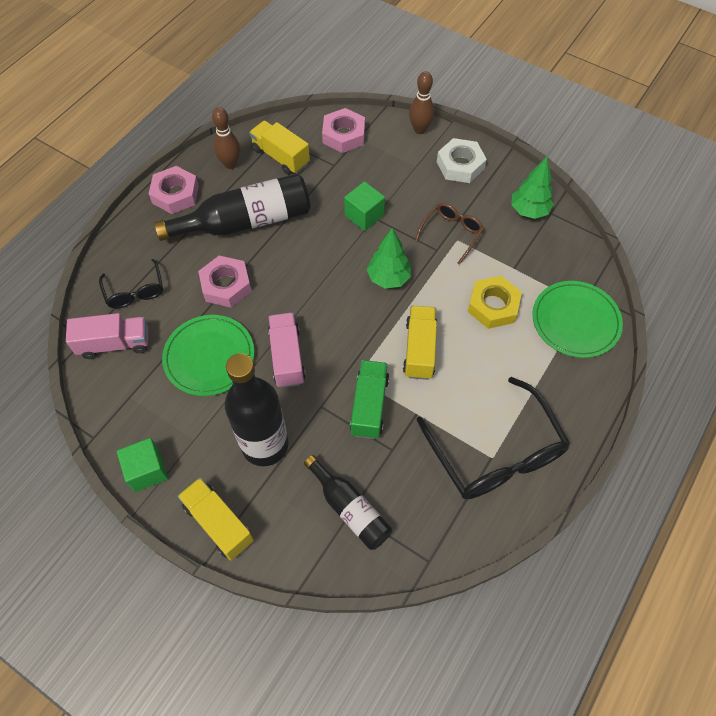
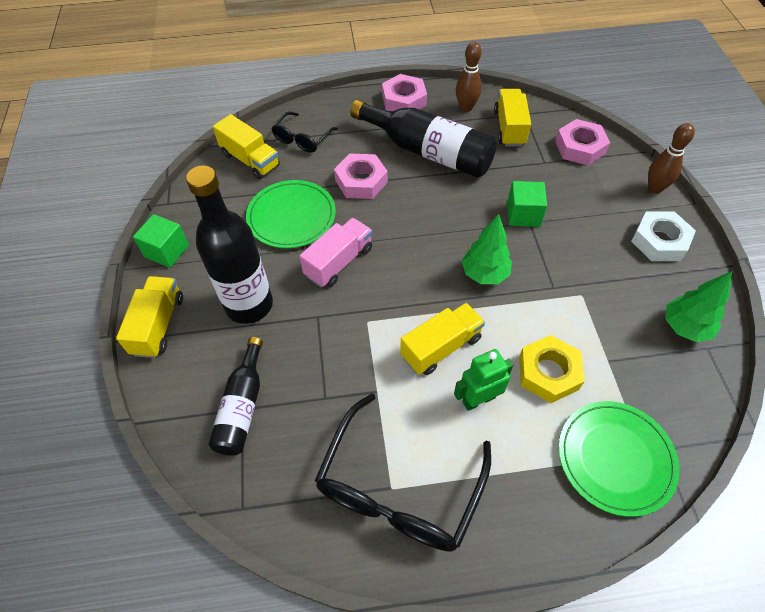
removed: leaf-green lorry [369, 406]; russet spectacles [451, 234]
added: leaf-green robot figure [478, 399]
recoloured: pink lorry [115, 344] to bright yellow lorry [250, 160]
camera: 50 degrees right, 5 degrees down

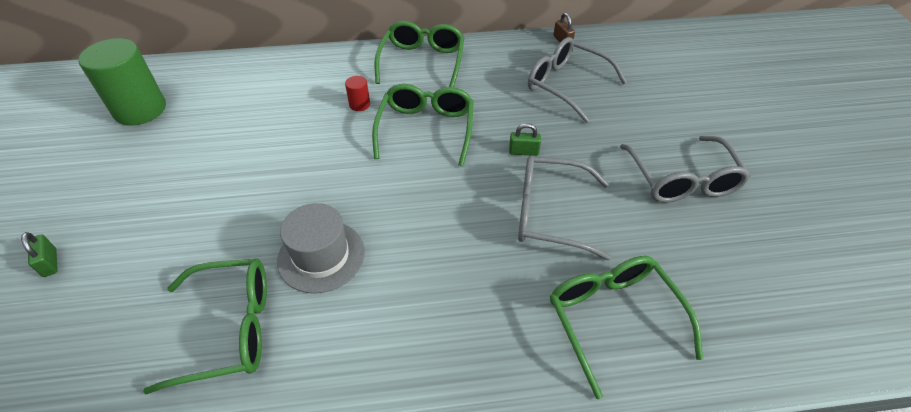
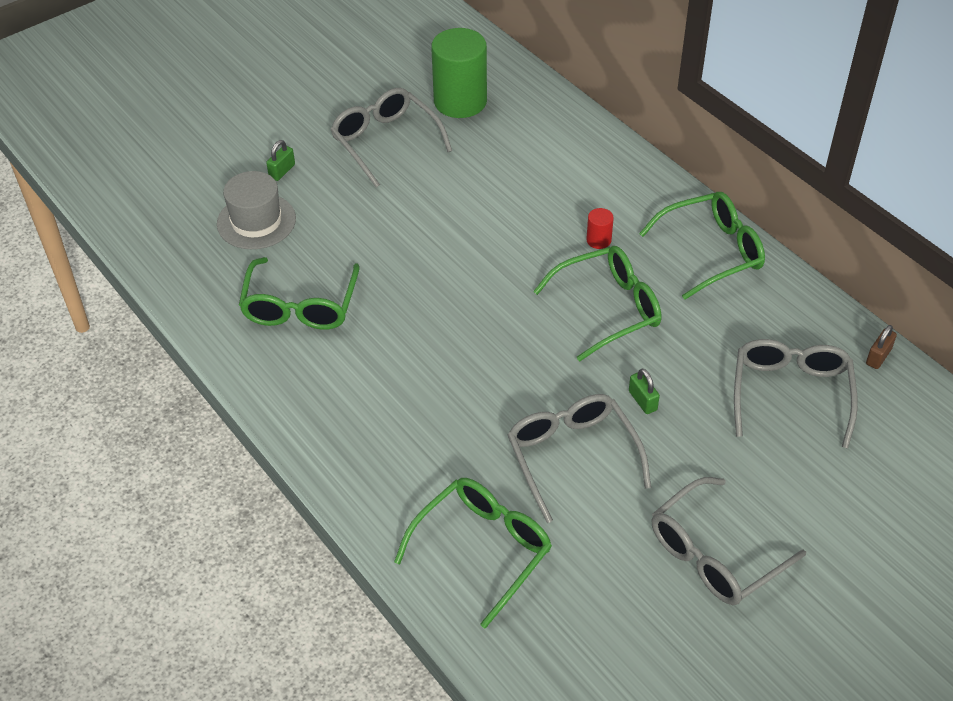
added: grey spectacles [386, 142]
moved: grey tall hat [321, 256] to [256, 221]
turned: leaf-green spectacles [228, 329] = [300, 305] 45 degrees clockwise
camera: 60 degrees right, 0 degrees up

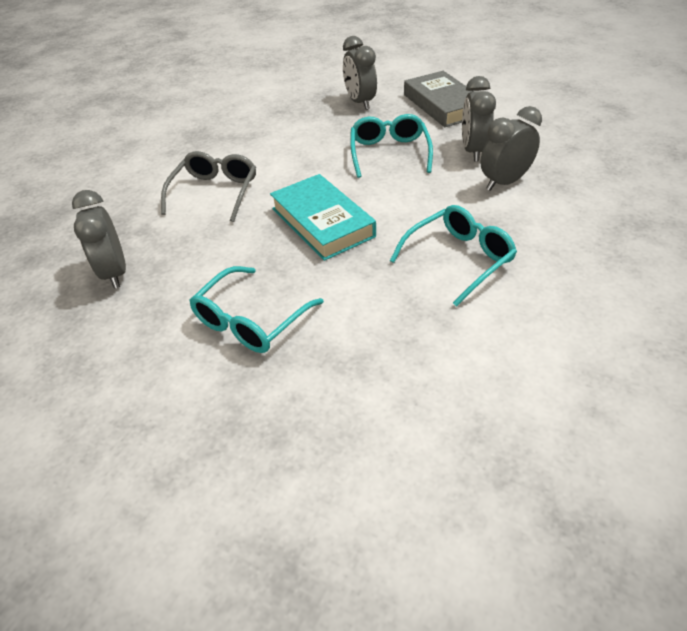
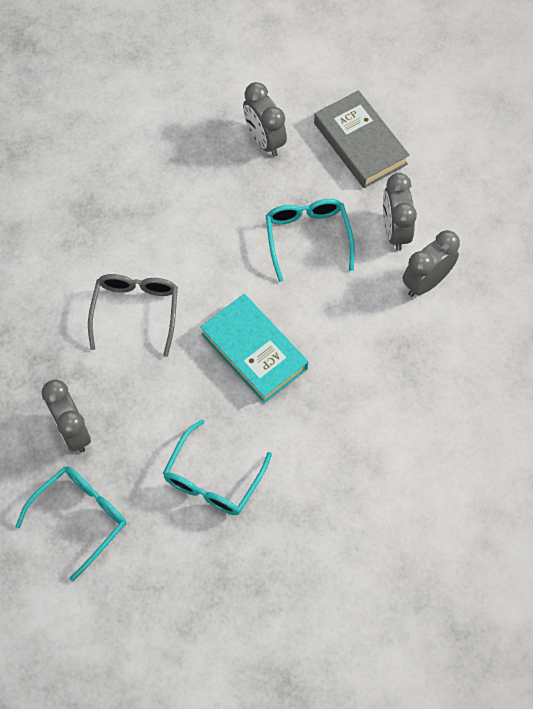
moved: turquoise spectacles [459, 259] to [81, 517]
camera: 10 degrees left, 20 degrees up

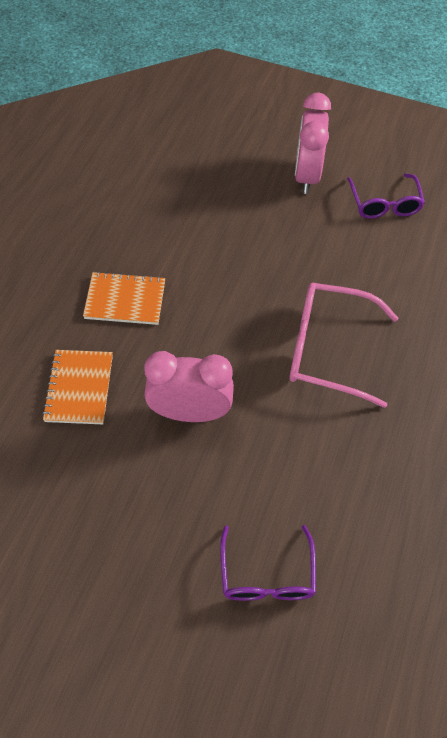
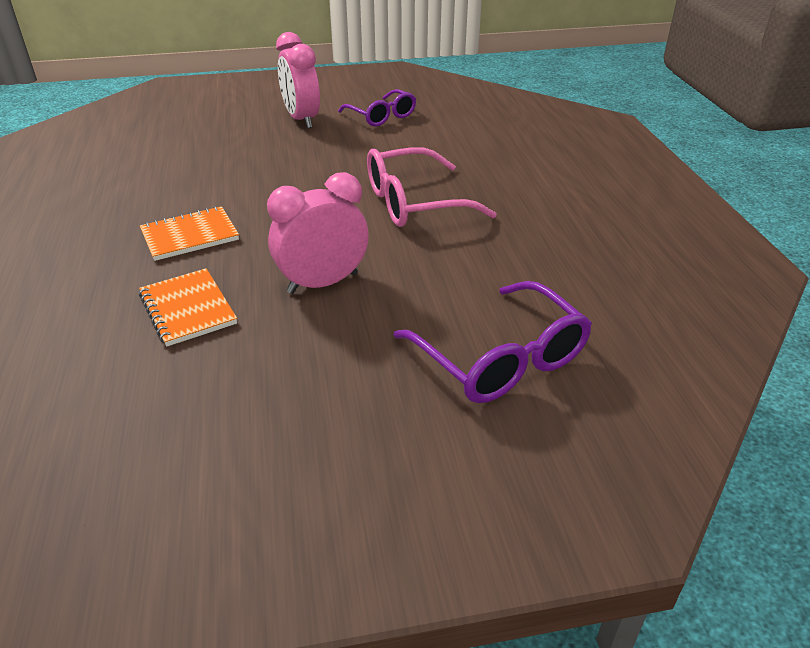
resized: purple spectacles [267, 574] = [499, 358] x1.51
camera: 30 degrees left, 20 degrees down

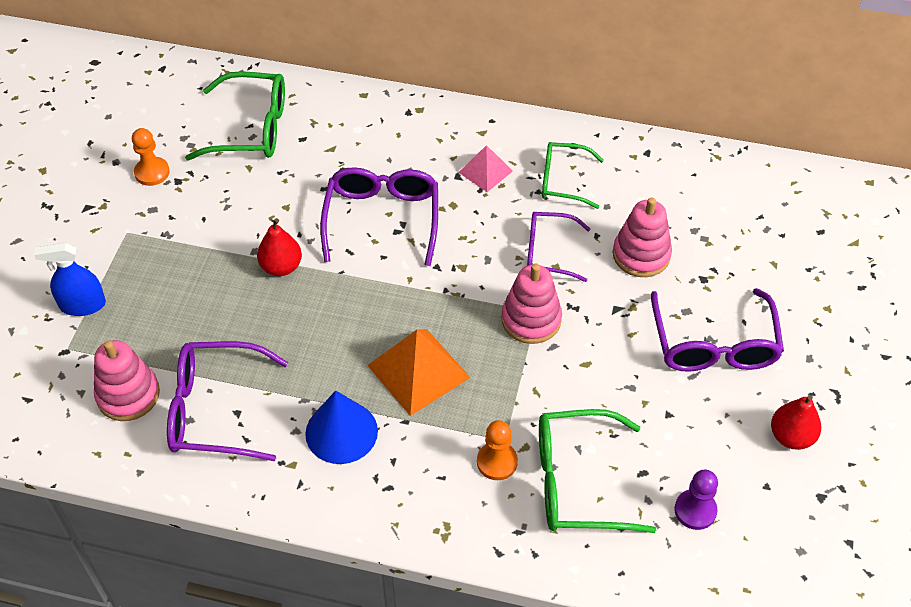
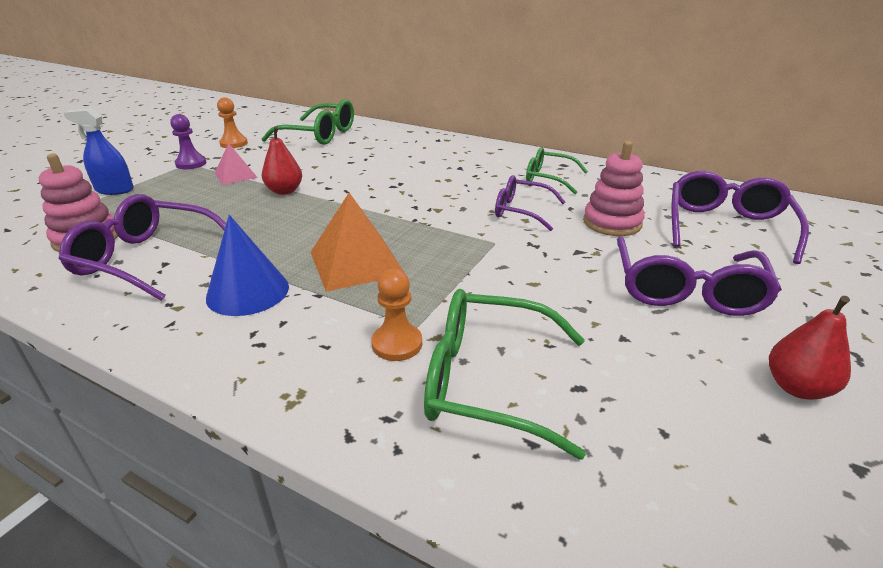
removed: pink stacking toy [531, 319]
moved: purple game pawn [695, 510] to [191, 164]; pink pyramid [485, 171] to [235, 175]; purple spectacles [382, 220] to [726, 227]
camera: 15 degrees right, 20 degrees down

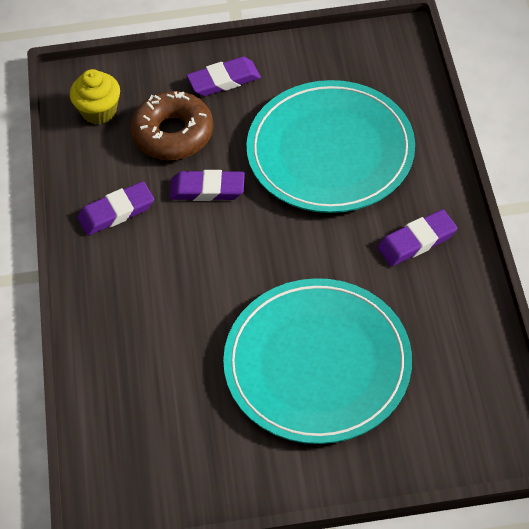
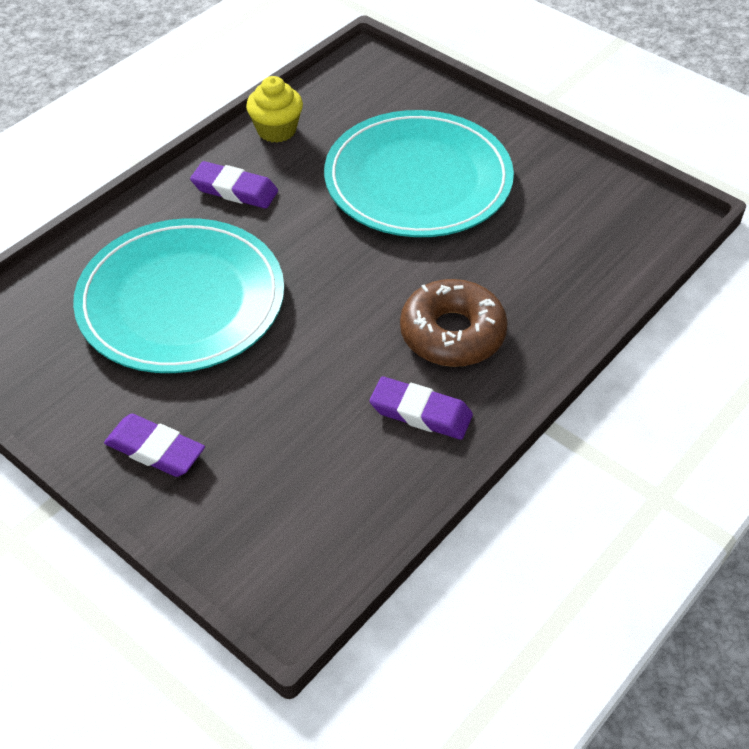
removed: purple pencil eraser [207, 189]
moved: bright yellow fairy cake [99, 111] to [276, 130]; russet doughnut [173, 134] to [452, 333]
camera: 135 degrees left, 5 degrees down

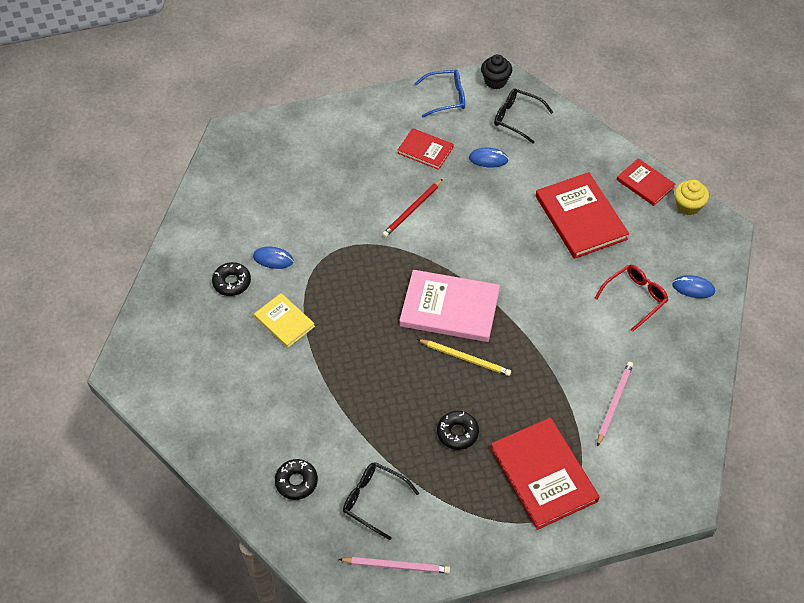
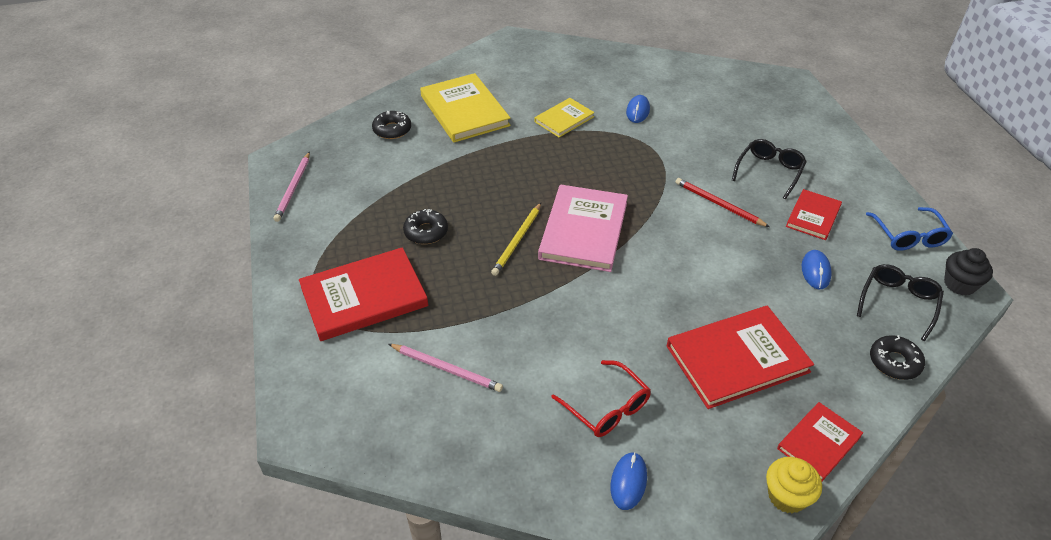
added: bright yellow book [464, 111]
moved: ebony spectacles [374, 500] to [769, 172]; ebony doughnut [232, 282] to [894, 362]
camera: 90 degrees right, 10 degrees down

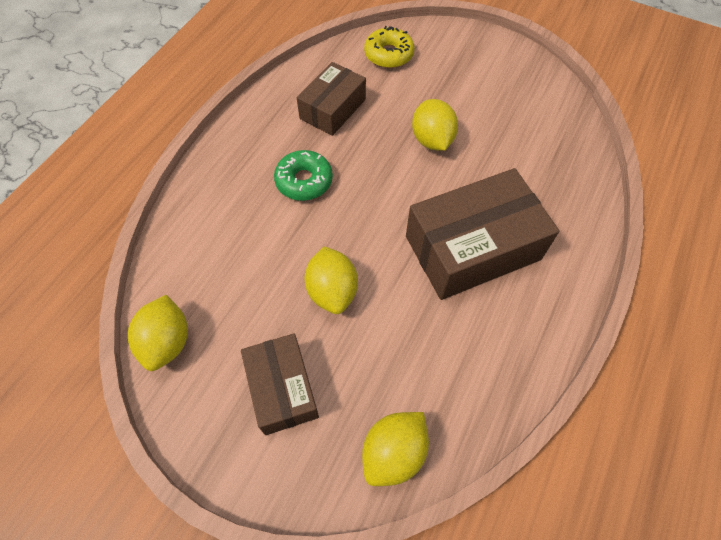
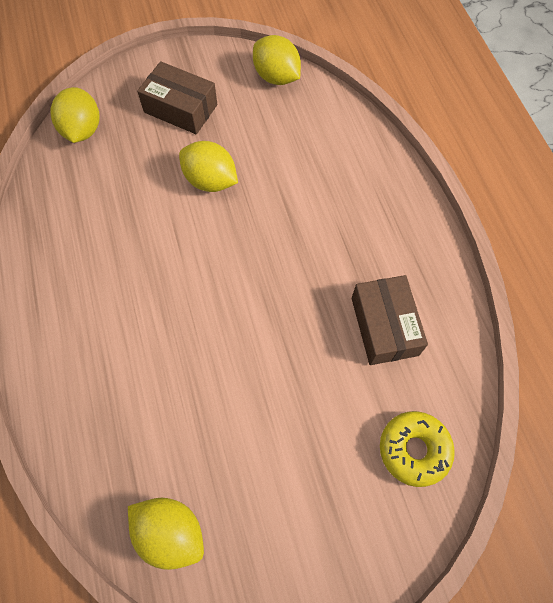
removed: leaf-green doughnut [304, 181]; russet package [472, 248]
moved: bright yellow citrus fruit [432, 140] to [171, 532]
camera: 135 degrees right, 5 degrees up

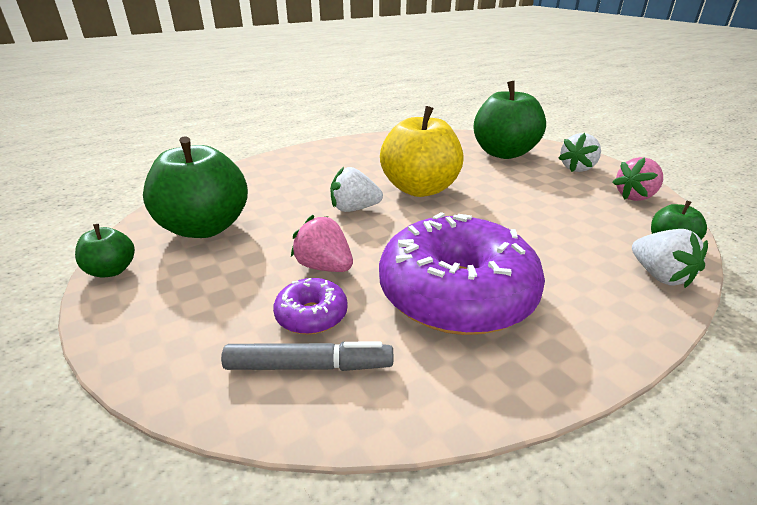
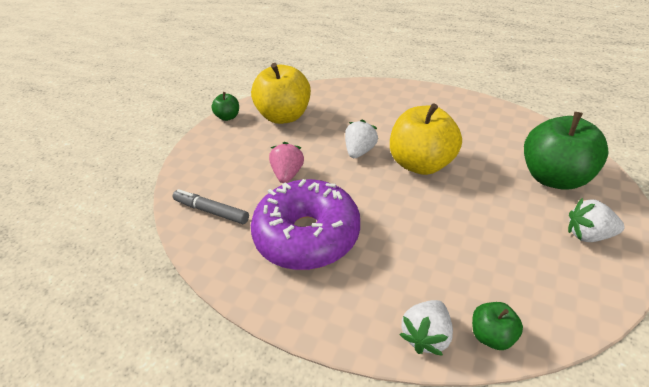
removed: purple doughnut [311, 315]; pink berry [635, 196]
recoloured: leaf-green apple fruit [205, 228] to bright yellow apple fruit [284, 116]
turned: grey felt pen [309, 366] = [211, 211] 150 degrees clockwise; white berry [354, 209] = [360, 151] 60 degrees clockwise
camera: 60 degrees right, 10 degrees up

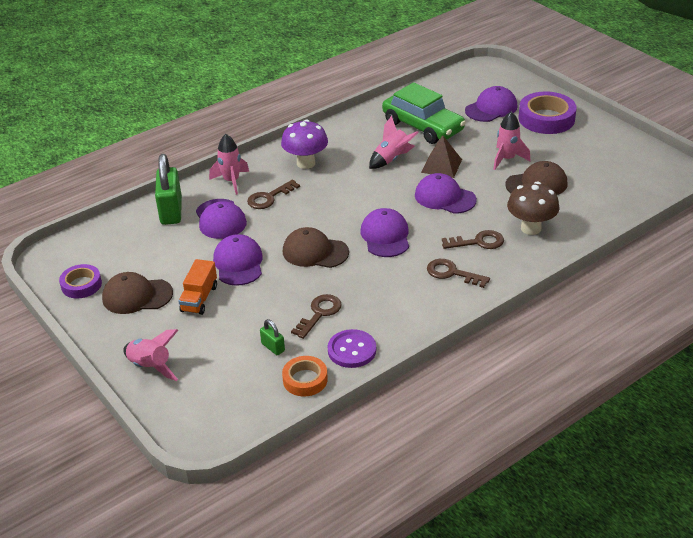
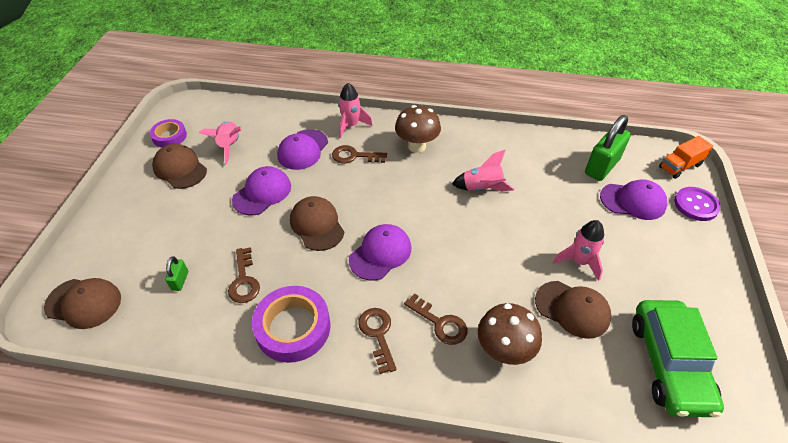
removed: bright orange roll of tape [305, 380]; purple baseball cap [444, 197]; russet pyramid [441, 166]
added: russet baseball cap [84, 303]
moved: pink spaceship [150, 366] to [229, 146]; purple roll of tape [546, 118] to [293, 328]; leaf-green padlock [171, 211] to [601, 166]; leaf-green automobile [423, 126] to [669, 364]; bright orange lorry [199, 298] to [680, 166]; purple sewing button [352, 350] to [696, 205]
recoloured: purple mushroom [306, 163] to russet mushroom [417, 146]
turned: russet door key [319, 313] = [244, 280] 90 degrees clockwise
camera: 45 degrees right, 10 degrees up

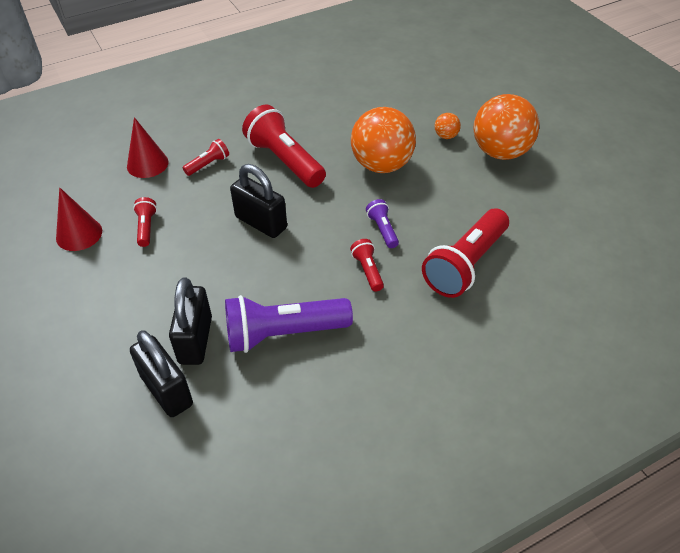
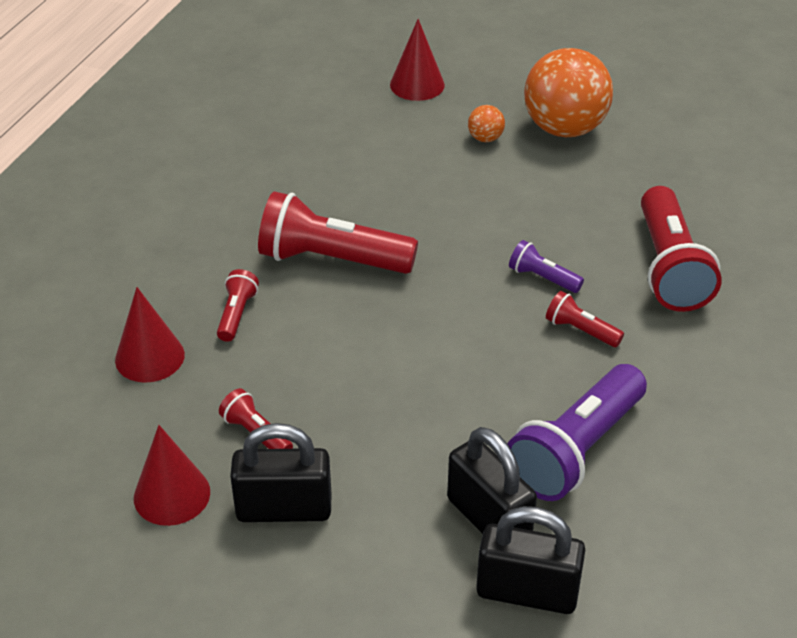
removed: bright orange sphere [382, 165]
added: red cone [417, 85]
moved: ebony padlock [261, 223] to [284, 509]
camera: 40 degrees left, 5 degrees down

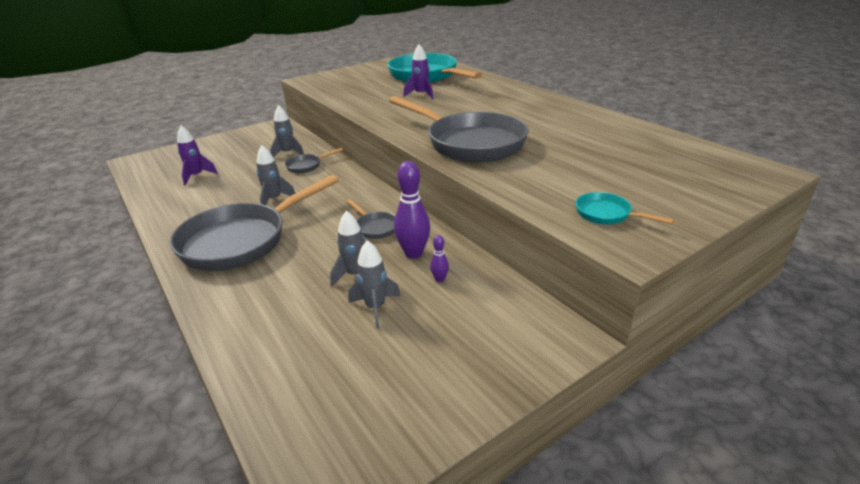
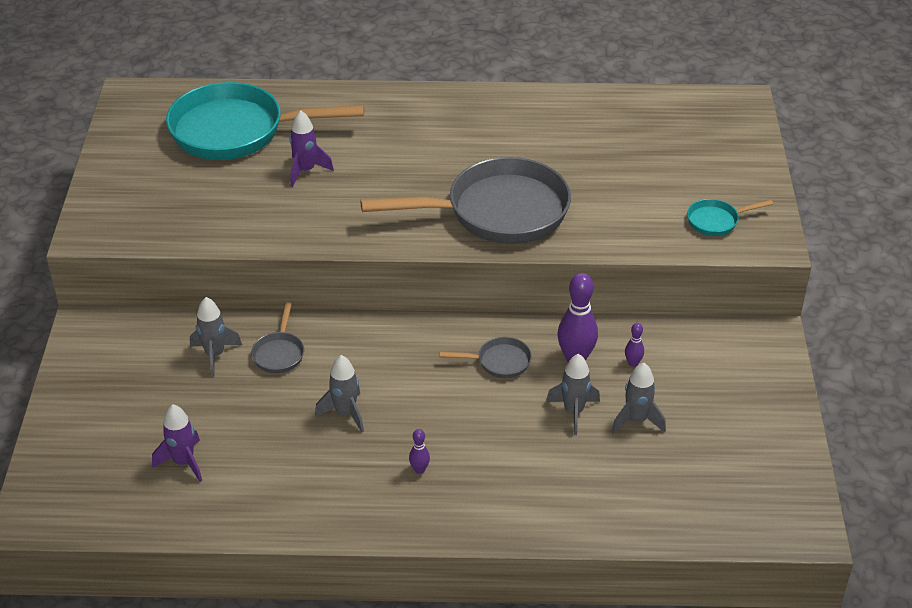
replaced: grey frying pan [242, 240] to purple skittle [419, 469]
camera: 55 degrees left, 10 degrees up

